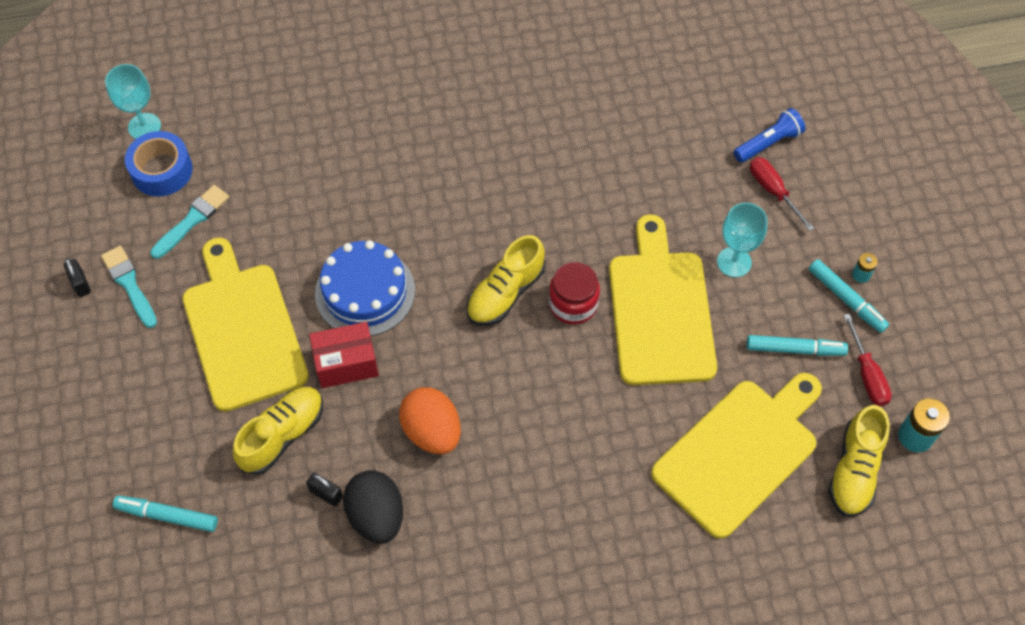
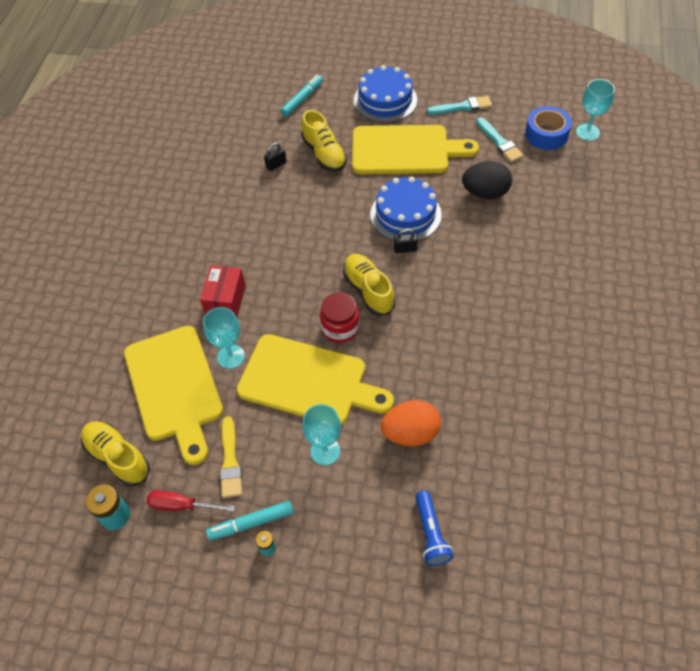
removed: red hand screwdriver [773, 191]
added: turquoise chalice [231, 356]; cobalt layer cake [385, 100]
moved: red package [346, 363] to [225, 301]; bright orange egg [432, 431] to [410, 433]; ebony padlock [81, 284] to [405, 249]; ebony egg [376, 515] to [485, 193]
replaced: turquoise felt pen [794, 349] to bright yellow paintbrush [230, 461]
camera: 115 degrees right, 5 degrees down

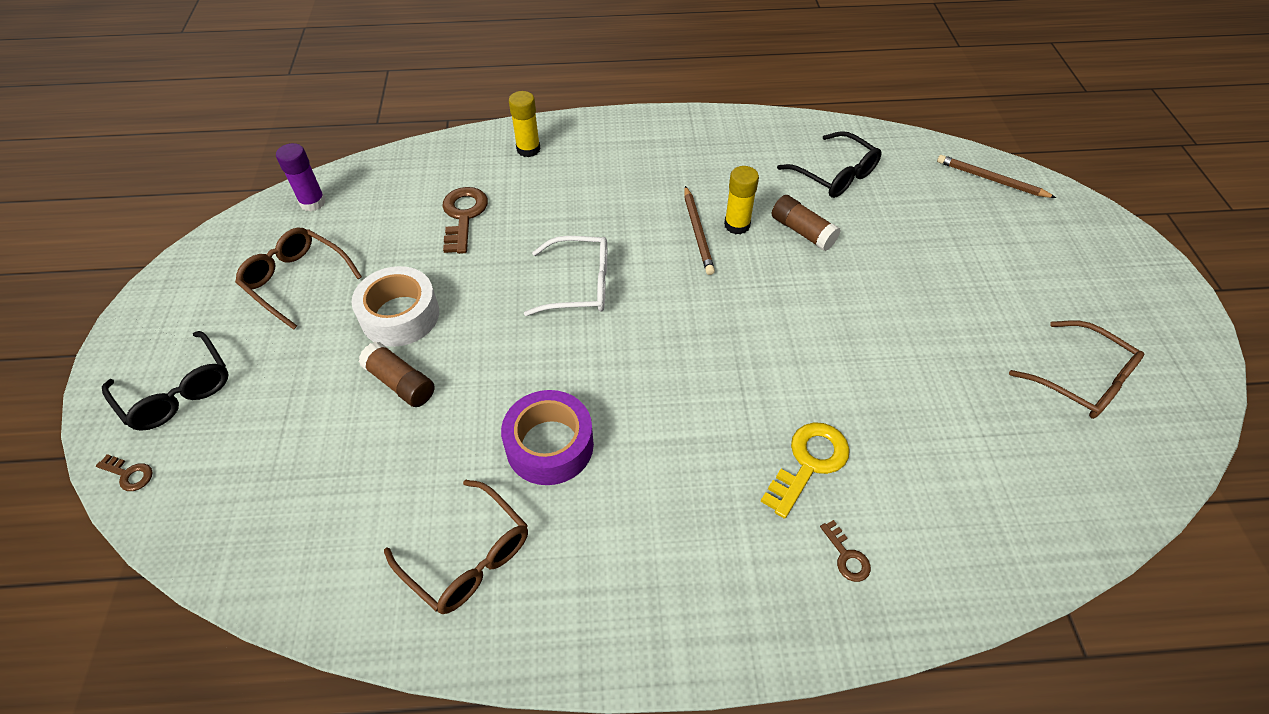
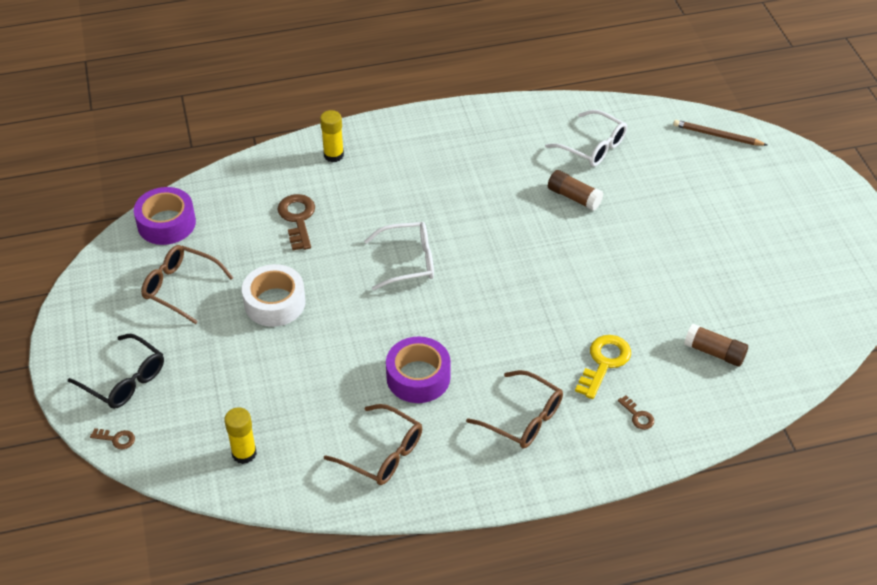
removed: russet lead pencil [697, 232]
moved: bright yellow glue stick [737, 225] to [244, 453]; russet spectacles [1081, 380] to [523, 418]; russet glue stick [400, 383] to [714, 352]
replaced: purple glue stick [313, 202] to purple roll of tape [166, 223]
recoloured: ebony spectacles [835, 175] to white spectacles [593, 147]
camera: 10 degrees left, 5 degrees down

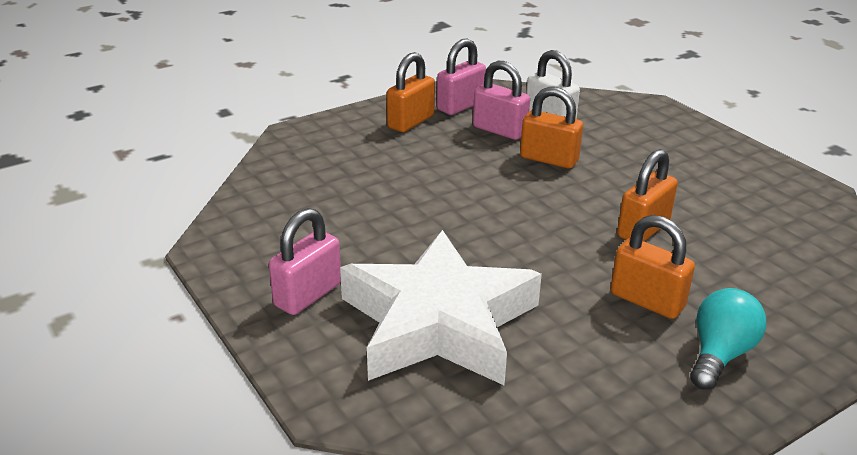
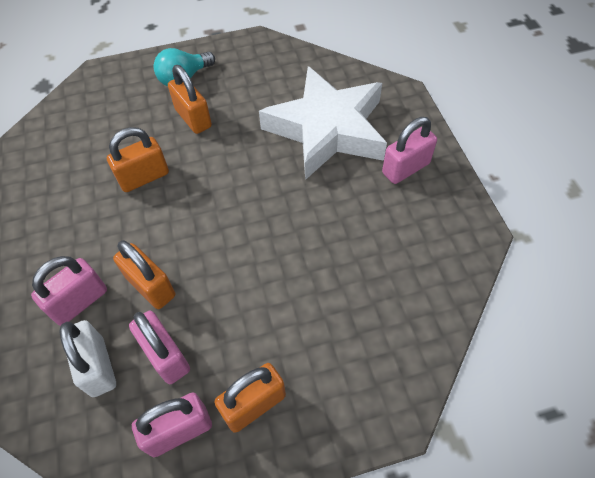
added: pink padlock [79, 302]
camera: 160 degrees left, 25 degrees up

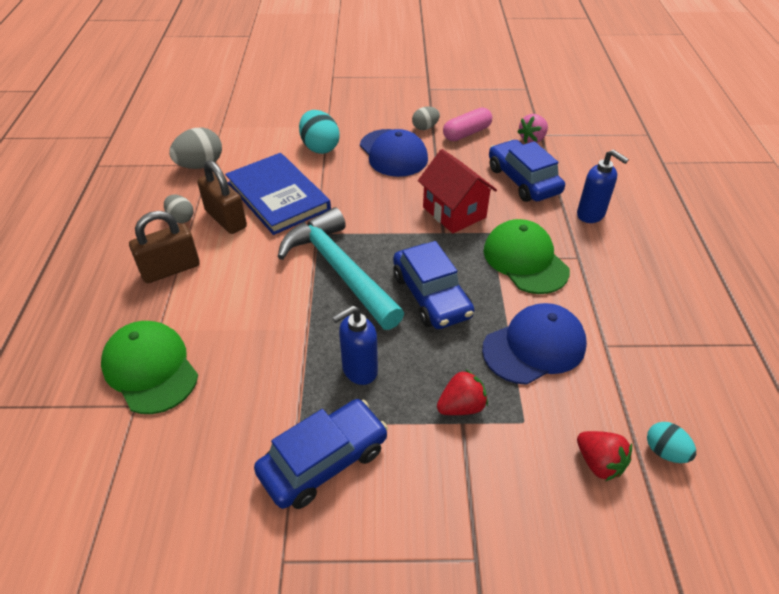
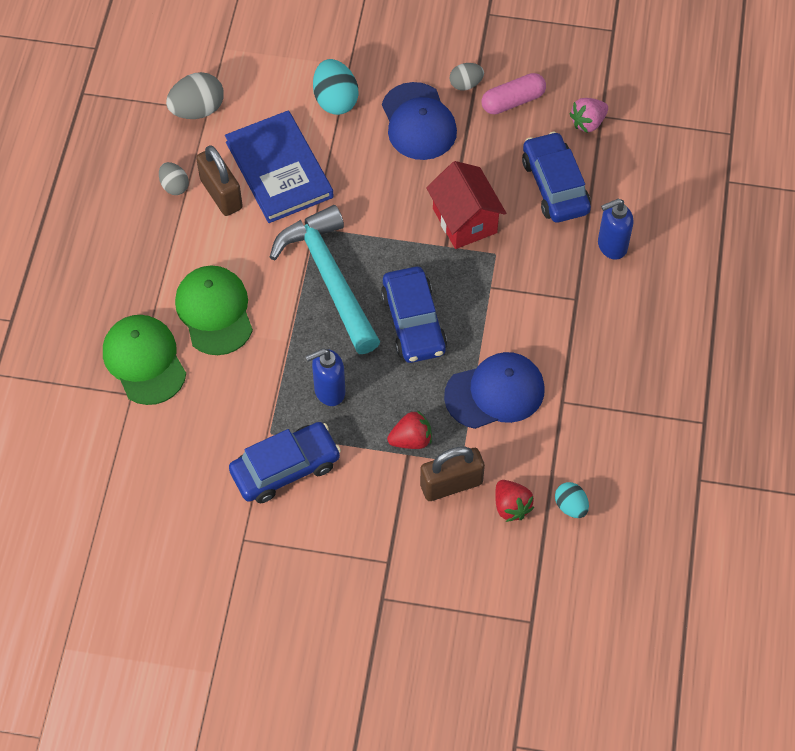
moved: leaf-green baseball cap [525, 260] to [214, 311]; russet padlock [171, 269] to [451, 484]
turned: cobalt soap pump [591, 215] = [611, 246] 105 degrees clockwise
camera: 10 degrees right, 15 degrees up

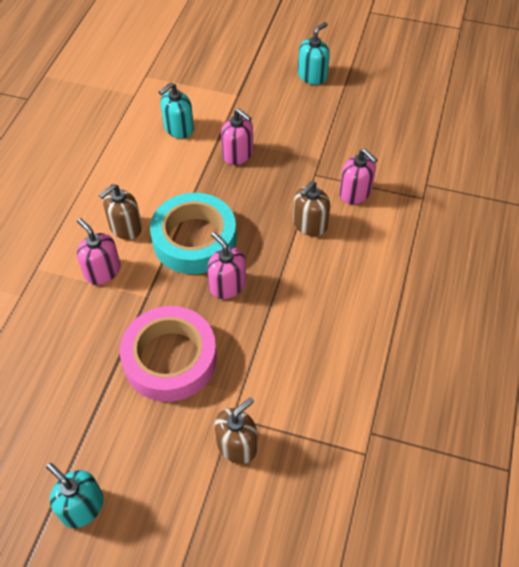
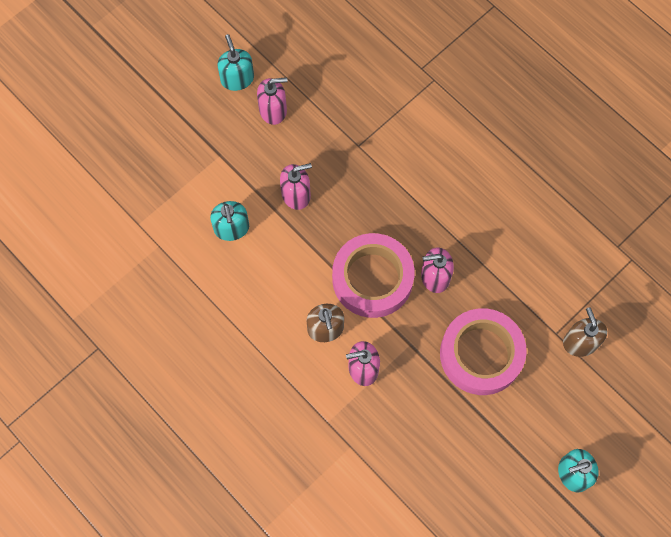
removed: russet soap pump [309, 224]
moved: pink soap pump [355, 193] to [273, 110]
recoloured: turquoise roll of tape [194, 239] to pink roll of tape [372, 279]
camera: 60 degrees left, 15 degrees up

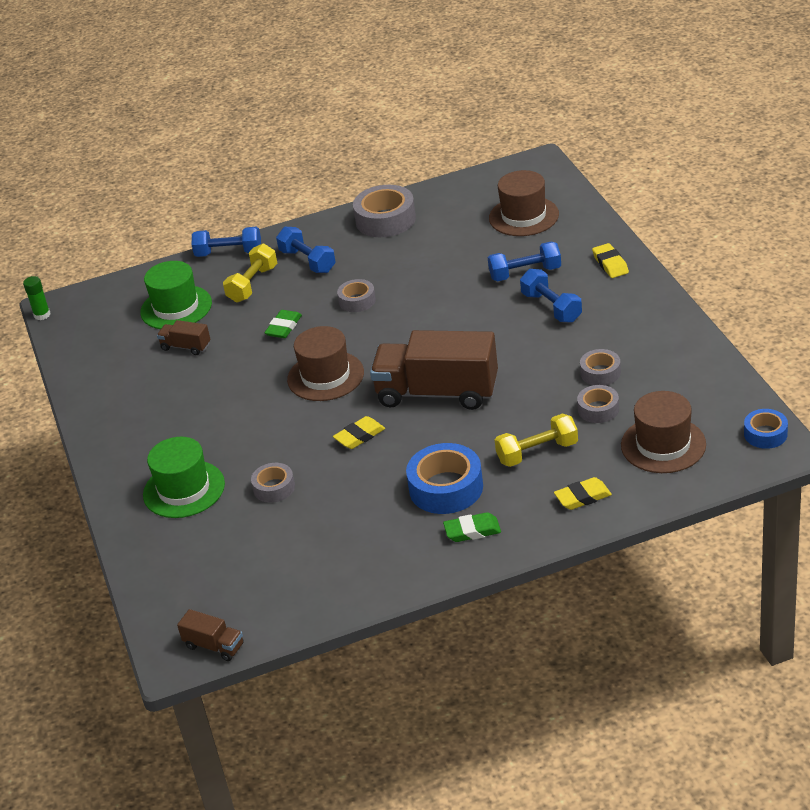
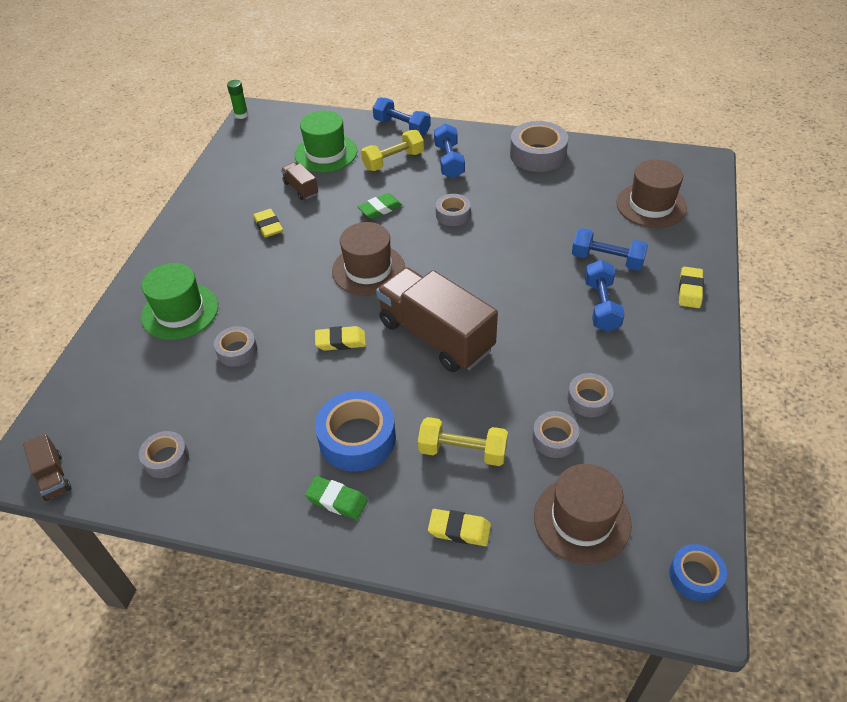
added: grey roll of tape [166, 458]; bright yellow pencil eraser [268, 226]
camera: 30 degrees right, 10 degrees up

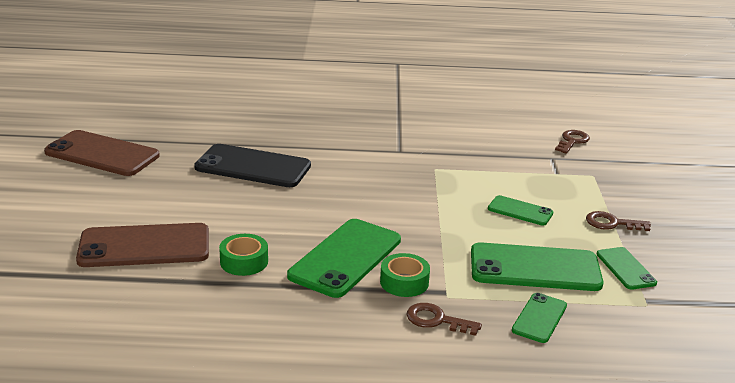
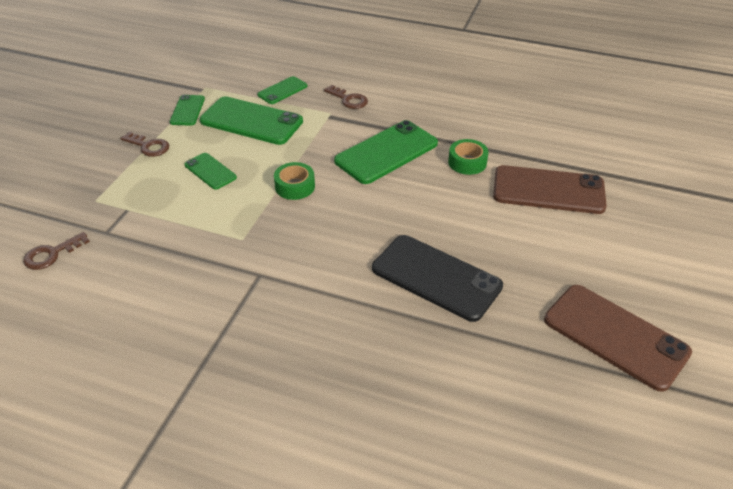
moved: leaf-green roll of tape [404, 282] to [295, 186]
camera: 160 degrees left, 15 degrees up

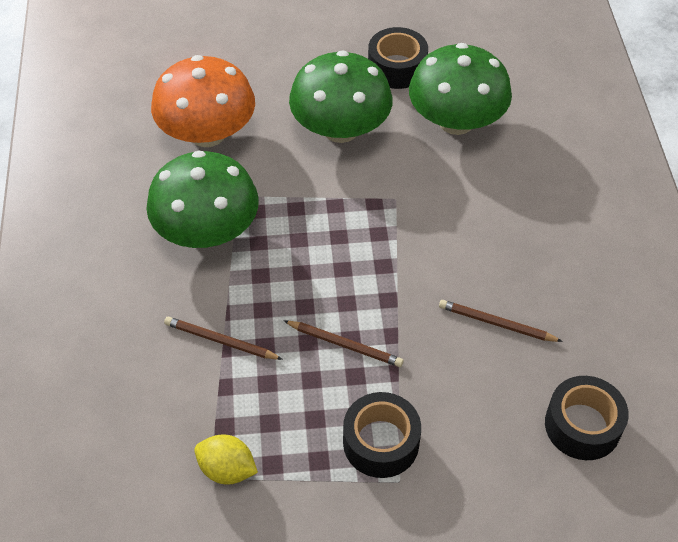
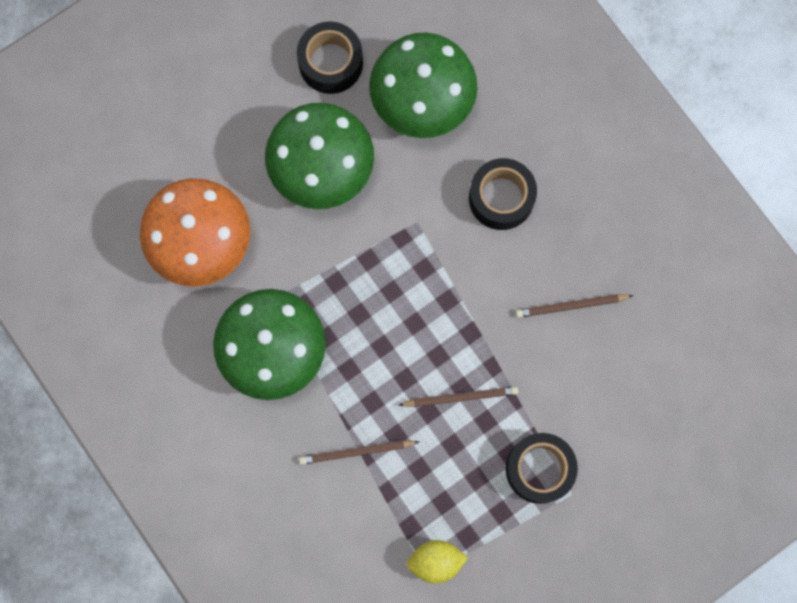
moved: ebony roll of tape [582, 425] to [501, 198]
camera: 30 degrees left, 25 degrees up

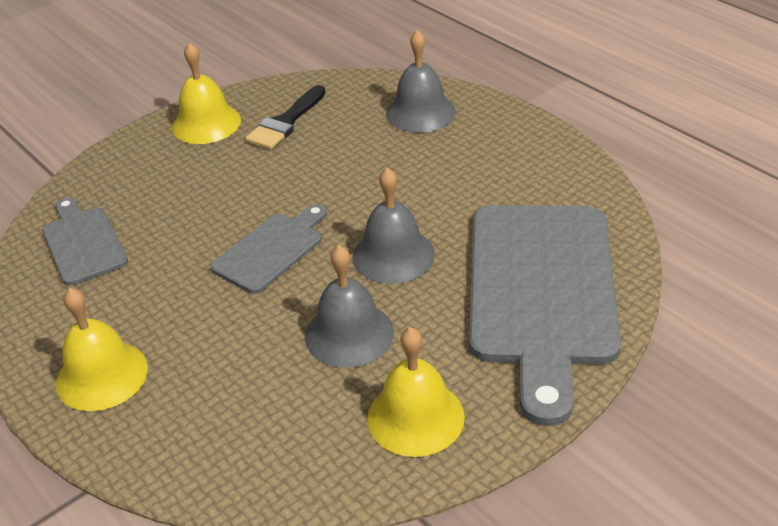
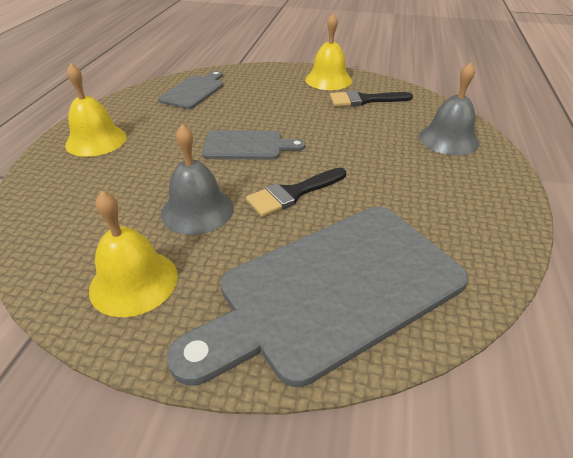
replaced: grey school bell [393, 255] to ebony paintbrush [293, 193]
camera: 50 degrees right, 0 degrees up

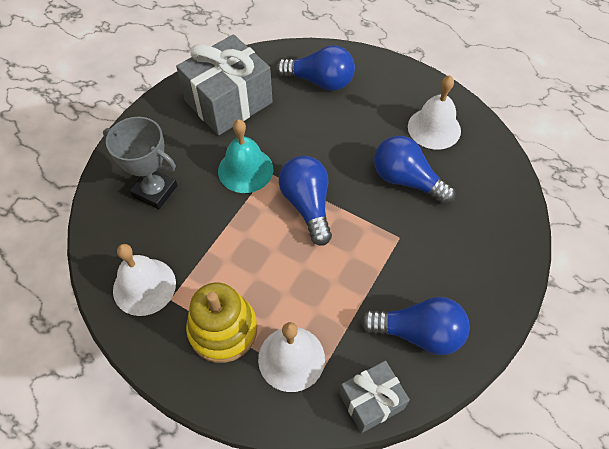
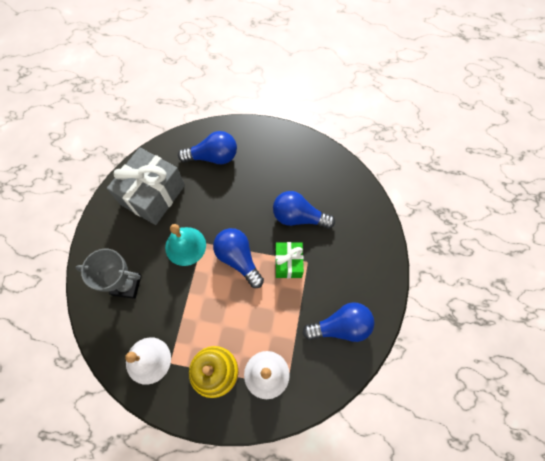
removed: grey gift [371, 401]; white school bell [434, 128]
added: leaf-green gift [288, 263]
camera: 20 degrees left, 10 degrees up

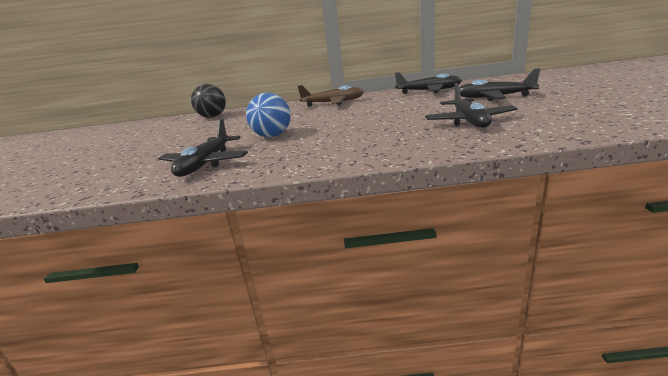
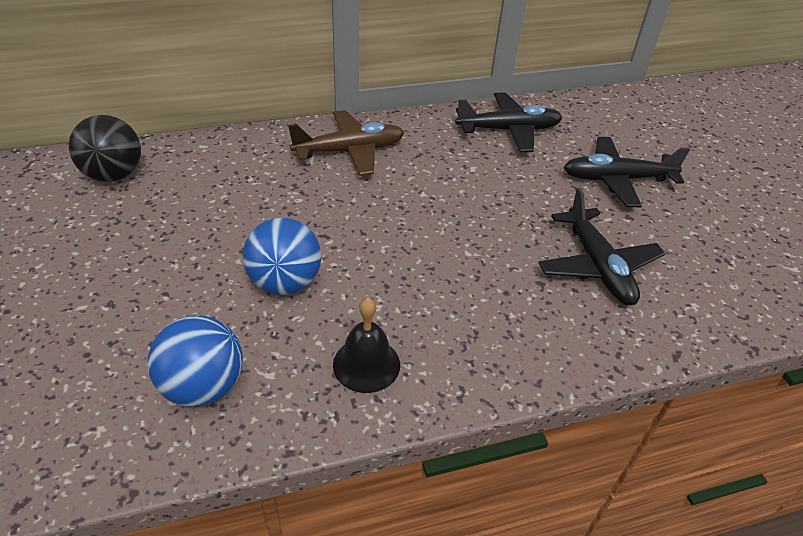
added: ebony school bell [366, 364]
replaced: ebony aeroplane [205, 164] to cobalt sphere [203, 386]
camera: 20 degrees left, 20 degrees up

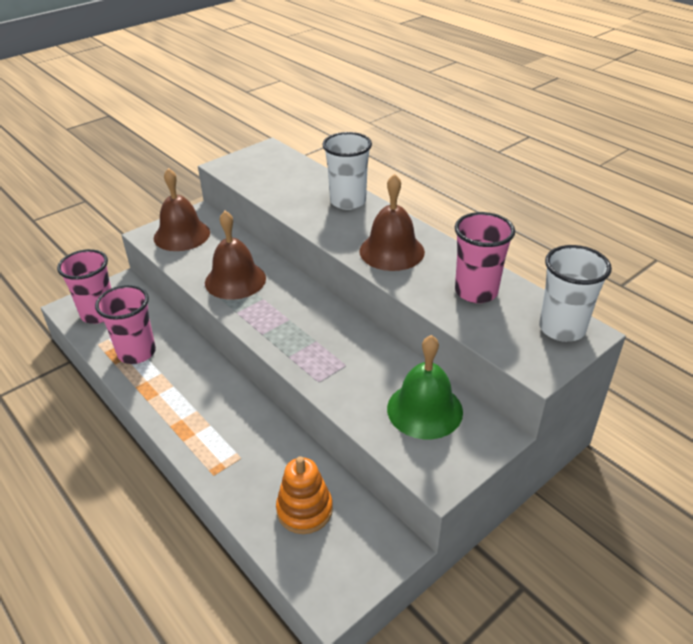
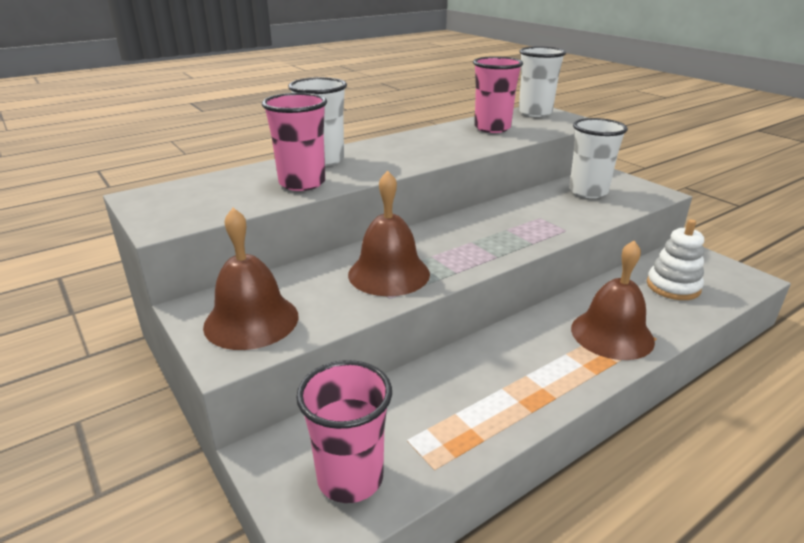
moved: pink beaker [137, 352] to [302, 183]; russet school bell [391, 251] to [612, 334]
replaced: leaf-green school bell [424, 410] to white beaker [588, 192]
recoloured: bright orange stacking toy [304, 510] to white stacking toy [673, 287]
camera: 85 degrees left, 10 degrees down

